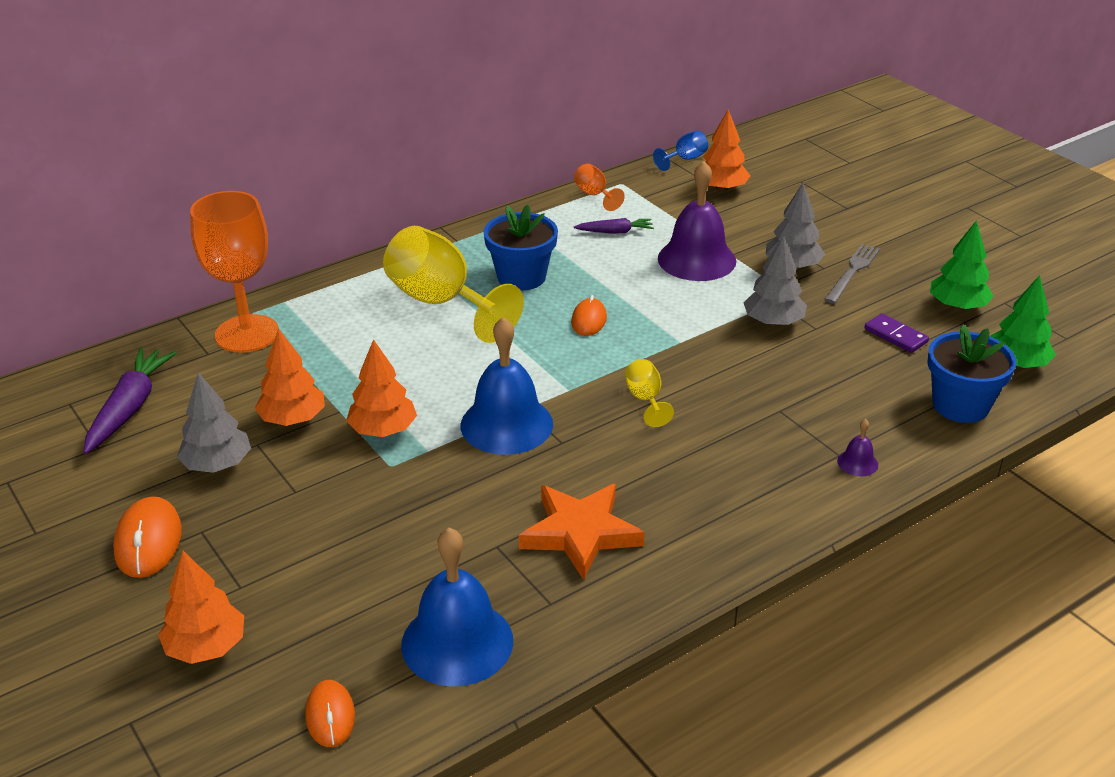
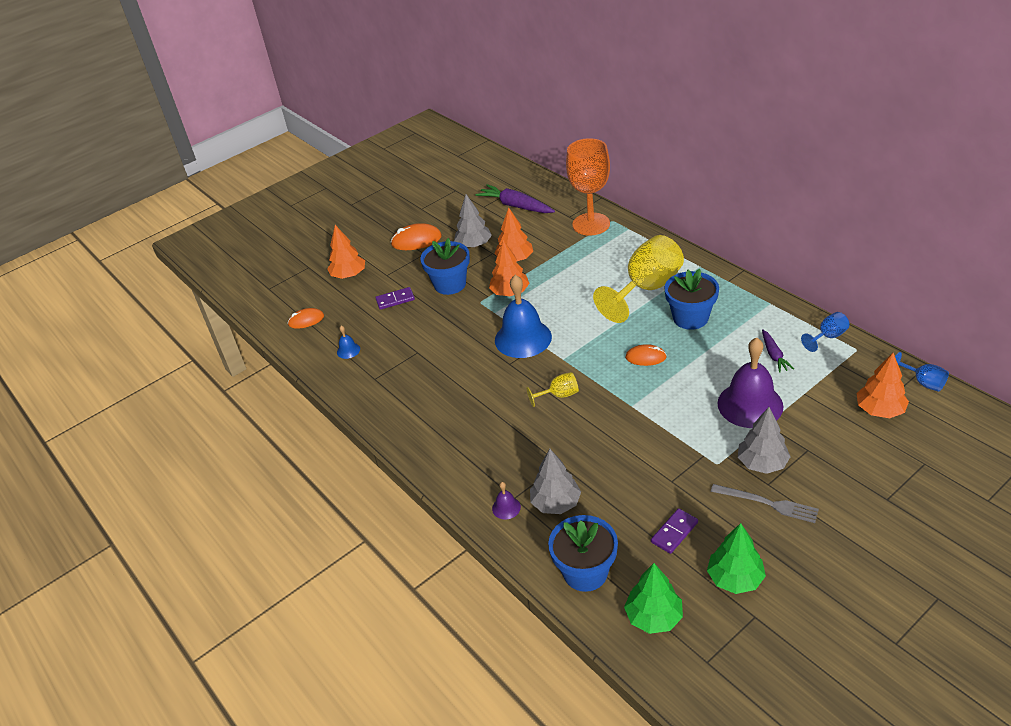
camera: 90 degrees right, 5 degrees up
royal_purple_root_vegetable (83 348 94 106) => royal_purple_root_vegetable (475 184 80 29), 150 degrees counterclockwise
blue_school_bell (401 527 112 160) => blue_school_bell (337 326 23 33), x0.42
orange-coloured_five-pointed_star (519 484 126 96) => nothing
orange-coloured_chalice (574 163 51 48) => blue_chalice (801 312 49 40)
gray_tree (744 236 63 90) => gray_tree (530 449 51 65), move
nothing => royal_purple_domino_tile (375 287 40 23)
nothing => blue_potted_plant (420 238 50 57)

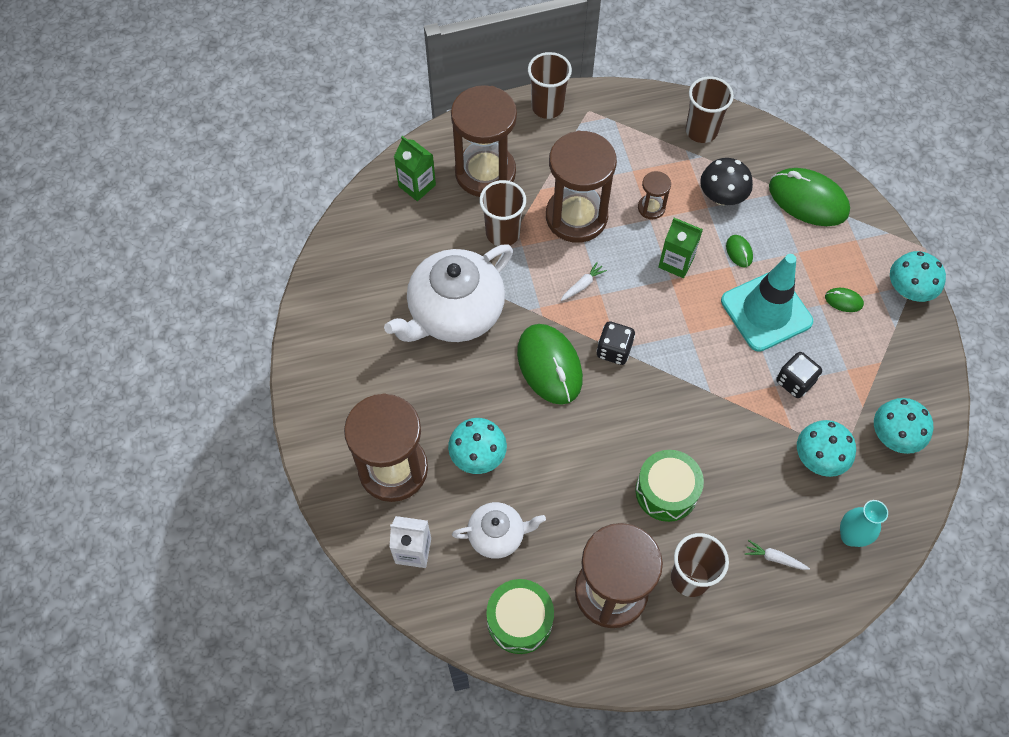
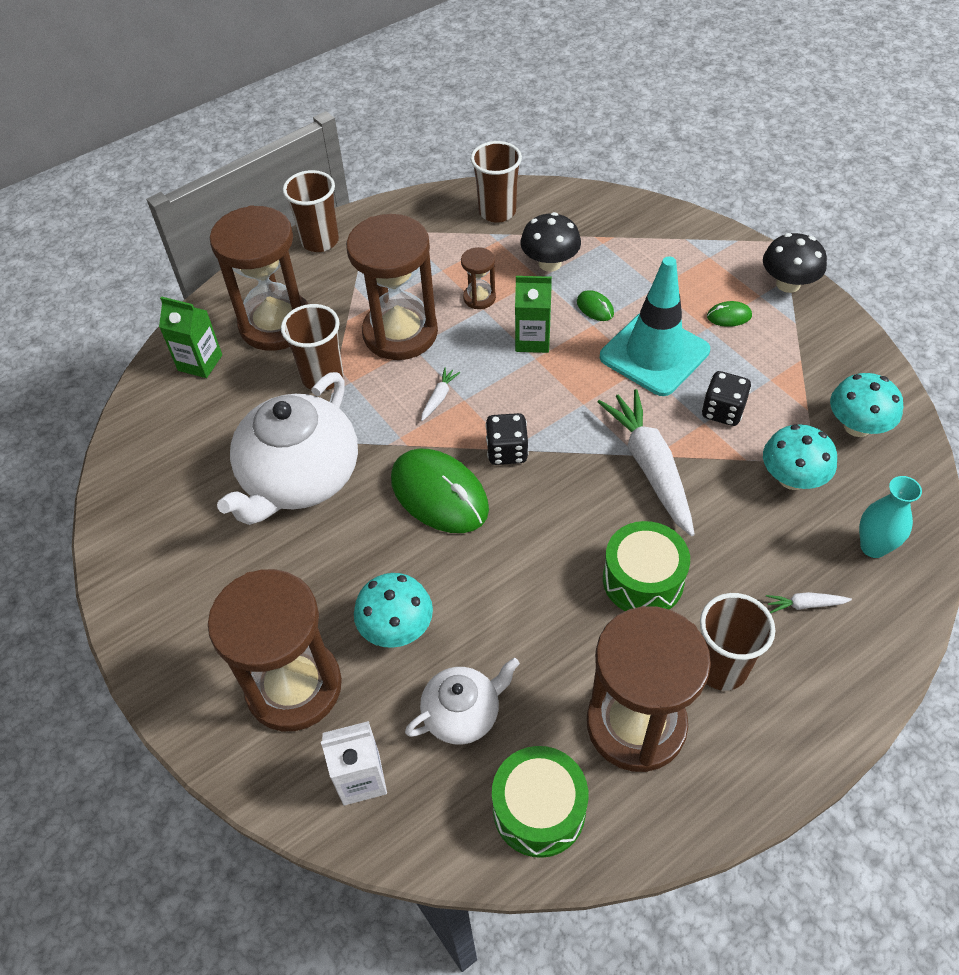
camera: 20 degrees left, 10 degrees down
emerald_computer_mouse (769 168 81 58) => nothing
aqua_mushroom (890 251 56 51) => black_mushroom (763 233 64 60)
nothing => white_root_vegetable (598 389 97 147)

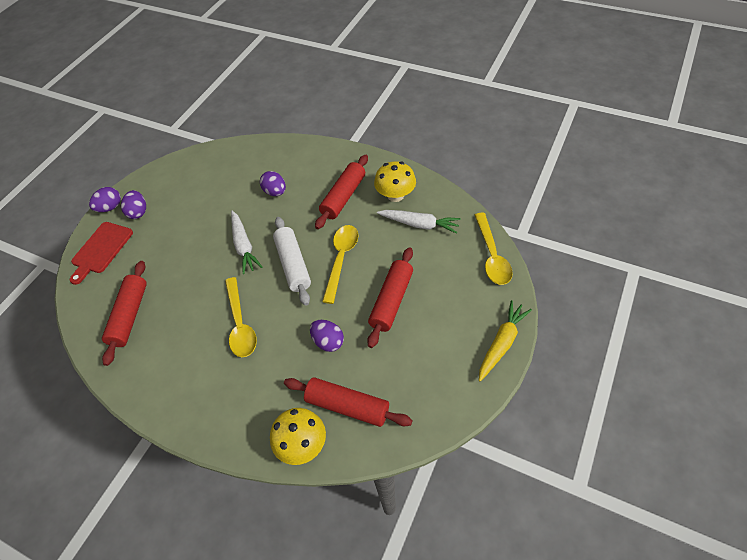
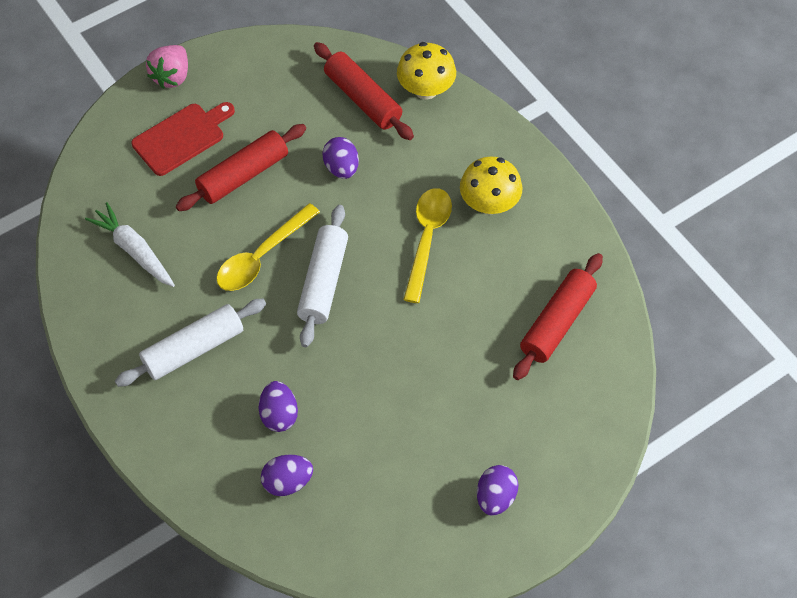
camera: 155 degrees left, 5 degrees up
red_bread_board (70 222 63 63) => red_bread_board (131 102 104 74), move
royal_purple_egg (89 187 32 25) => royal_purple_egg (261 455 52 41), move
white_root_vegetable (231 210 31 64) => nothing
red_rolling_pin (315 155 53 74) => white_rolling_pin (115 299 151 88)
yellow_mushroom (374 161 42 41) => yellow_mushroom (460 157 62 58), move
yellow_spoon (475 212 38 73) => nothing
yellow_root_vegetable (479 300 53 82) => pink_berry (146 45 42 43)

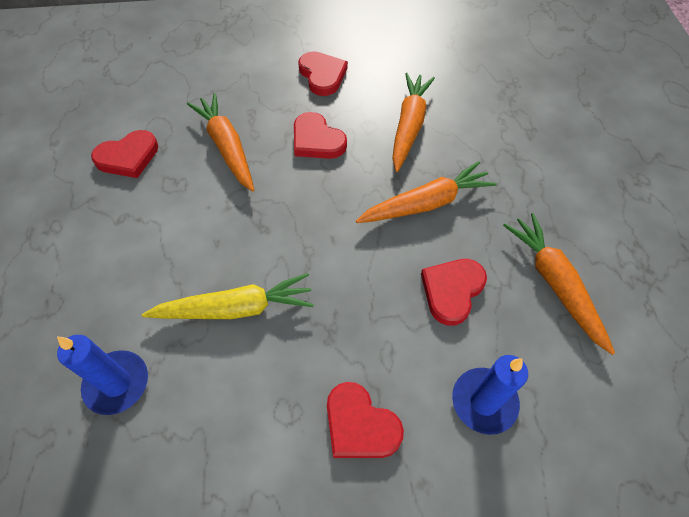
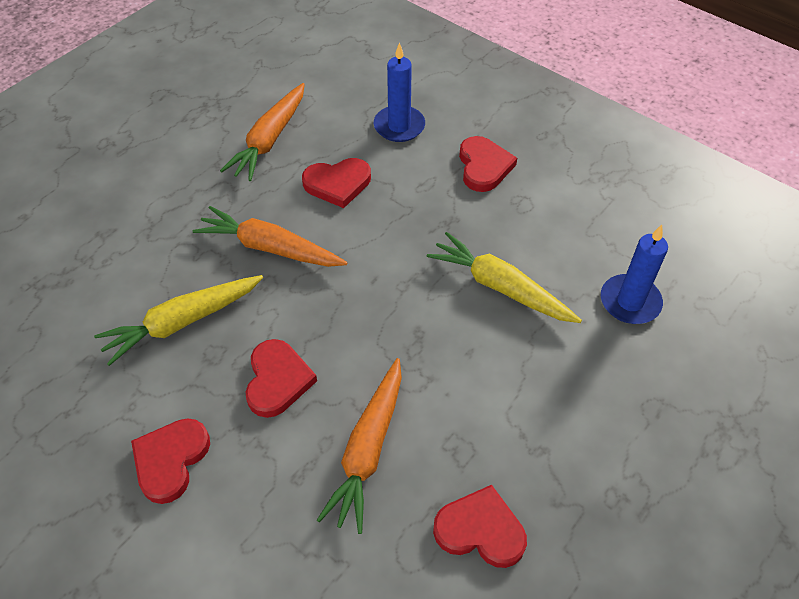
camera: 135 degrees left, 5 degrees down
orange-coloured_root_vegetable (392 73 43 99) => yellow_root_vegetable (94 275 169 91)

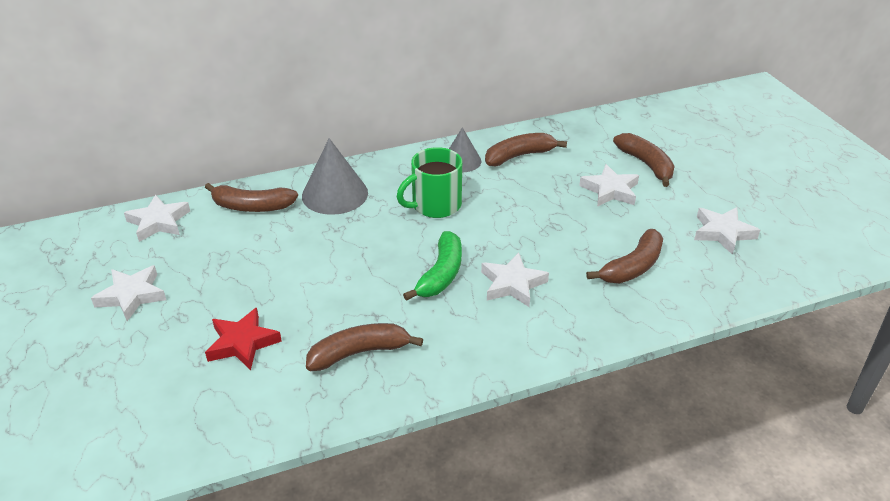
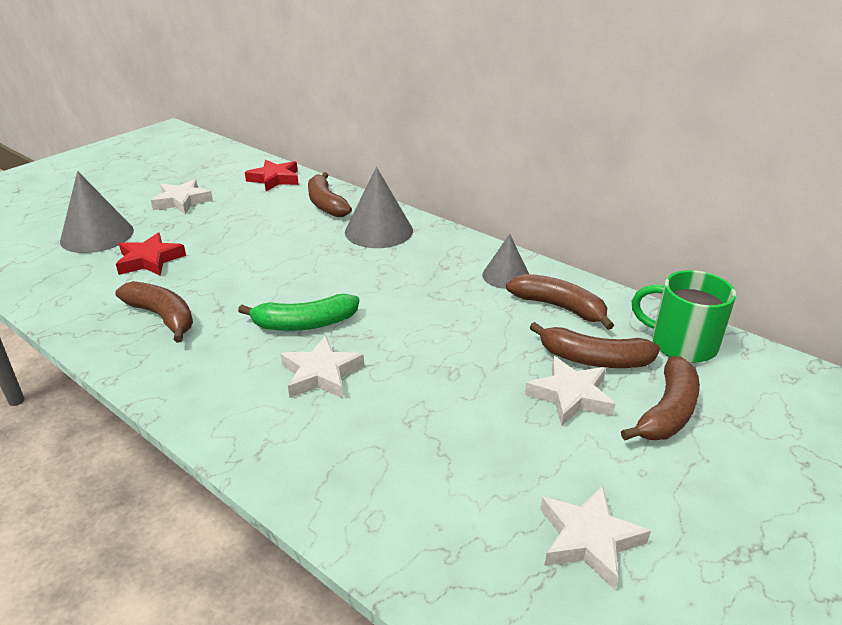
camera: 60 degrees right, 5 degrees down
white_five-pointed_star (124 195 66 47) => red_five-pointed_star (245 160 54 31)
emerald_tea_mug (397 147 65 71) => emerald_tea_mug (632 270 104 93), move
dark_brown_banana_fruit (586 229 77 54) => dark_brown_banana_fruit (530 322 130 46), move
nothing => gray_cone_shape (60 171 74 82)

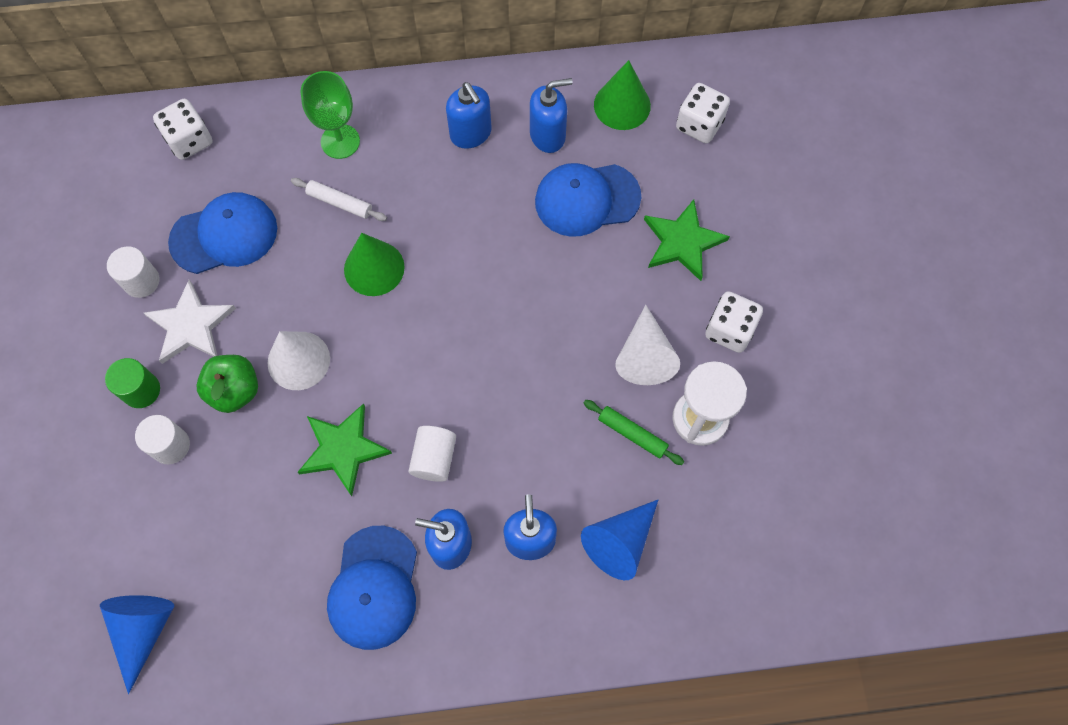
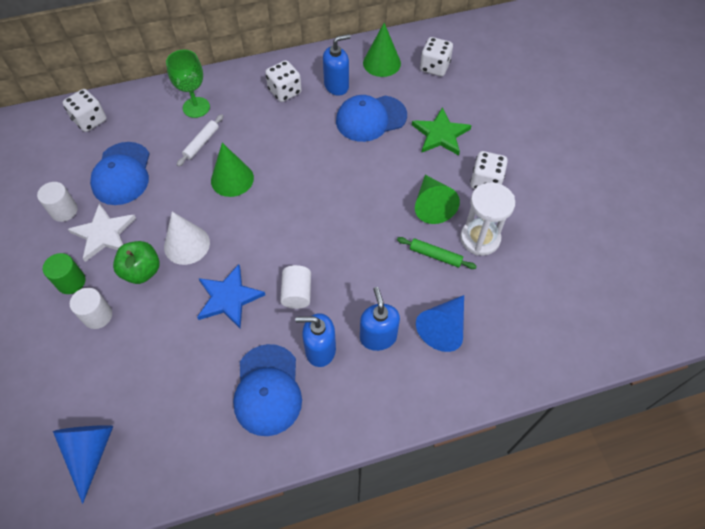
camera: 10 degrees left, 10 degrees down
blue_cap (168 192 109 82) => blue_cap (90 142 60 63), 120 degrees clockwise
white_rolling_pin (291 178 96 43) => white_rolling_pin (177 114 46 53), 75 degrees counterclockwise
emerald_five-pointed_star (298 403 94 93) => blue_five-pointed_star (197 264 68 64)
blue_pump_bottle (446 82 46 67) => white_game_die (265 60 37 42)
white_cone_shape (615 305 65 80) => emerald_cone_shape (415 175 45 49)

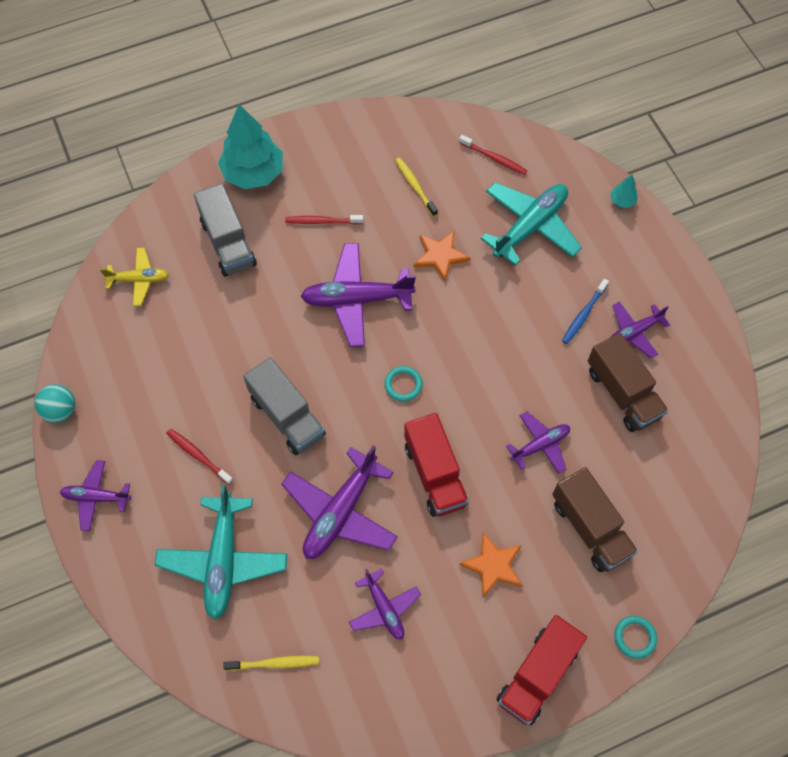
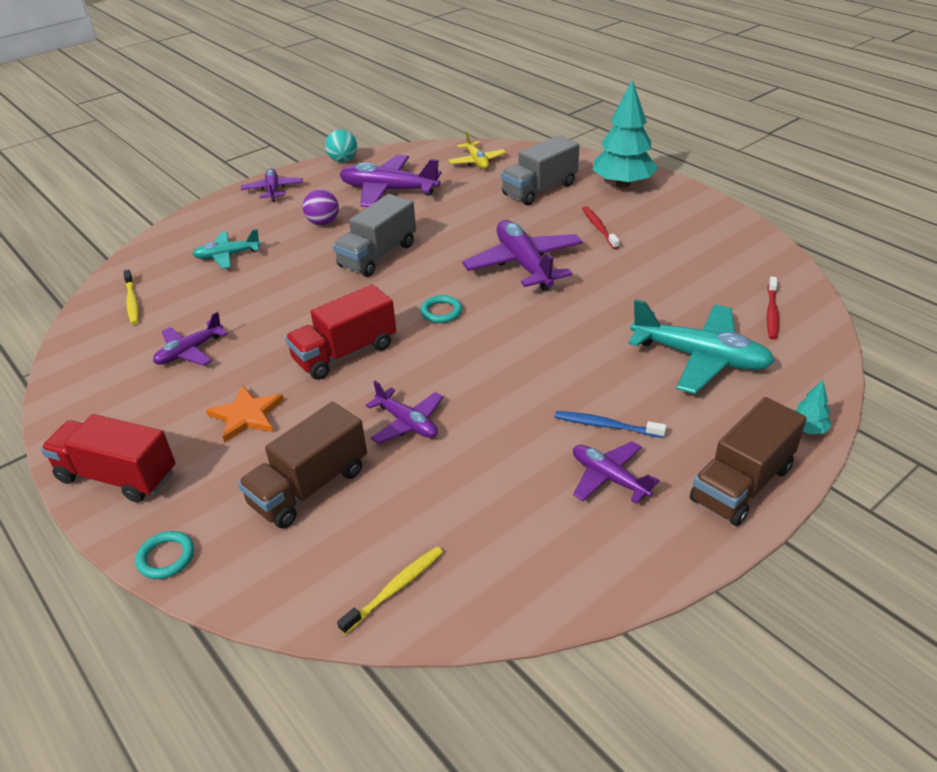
camera: 75 degrees right, 25 degrees down
aqua_aeroplane (155 484 132 136) => aqua_aeroplane (192 229 69 40), x0.58
red_dental_brush (166 429 67 56) => royal_purple_sphere (303 189 36 36)
royal_purple_aeroplane (281 445 117 114) => royal_purple_aeroplane (340 155 102 52), move
yellow_dental_brush (395 158 43 59) => yellow_dental_brush (337 547 106 87), move
orange-coloured_five-pointed_star (413 231 58 50) => nothing
dark_brown_truck (588 333 80 99) => dark_brown_truck (690 397 117 129), move

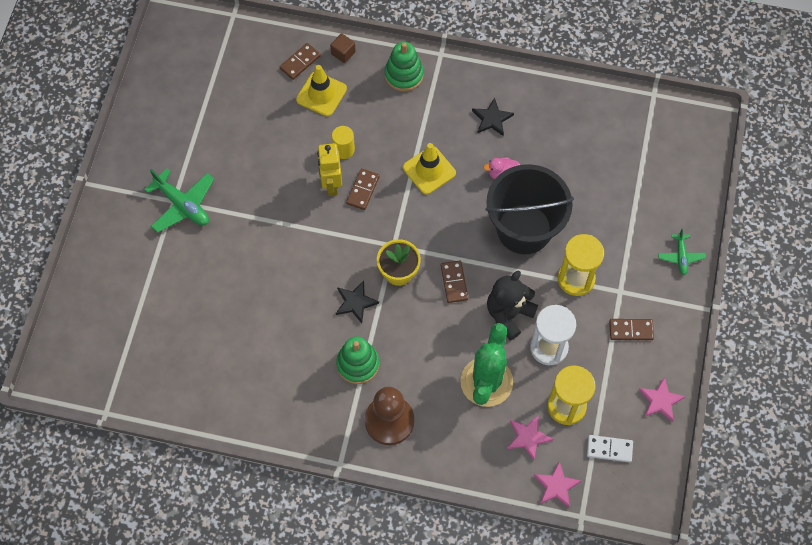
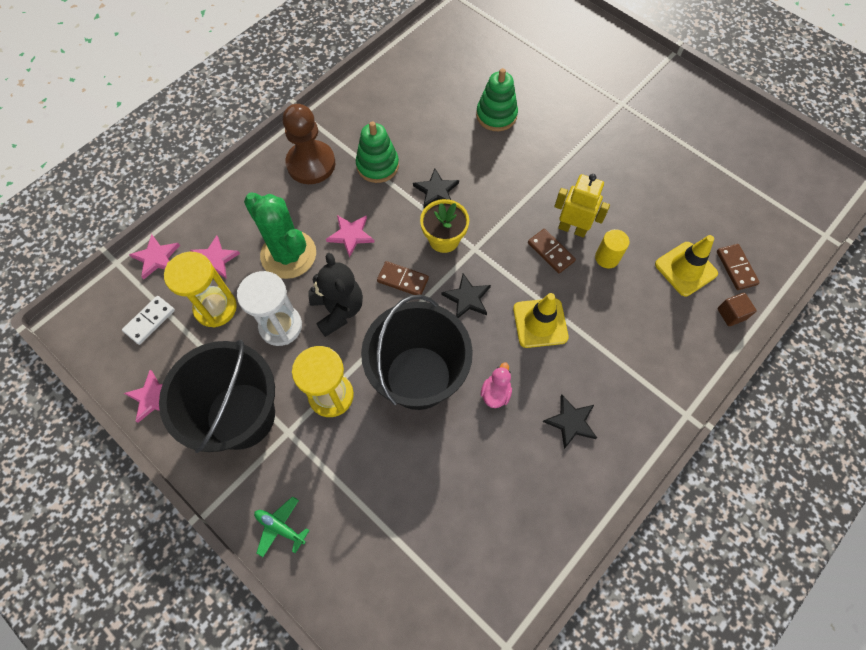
camera: 120 degrees right, 0 degrees up
emerald_aeroplane (144 169 70 64) => nothing
emerald_ring_stacker (385 42 39 50) => emerald_ring_stacker (476 68 42 63), move
dark_brown_domino_tile (609 319 45 21) => black_pail (159 340 116 113)
nothing => pink_five-pointed_star (326 215 49 43)
nothing => black_five-pointed_star (441 273 50 45)

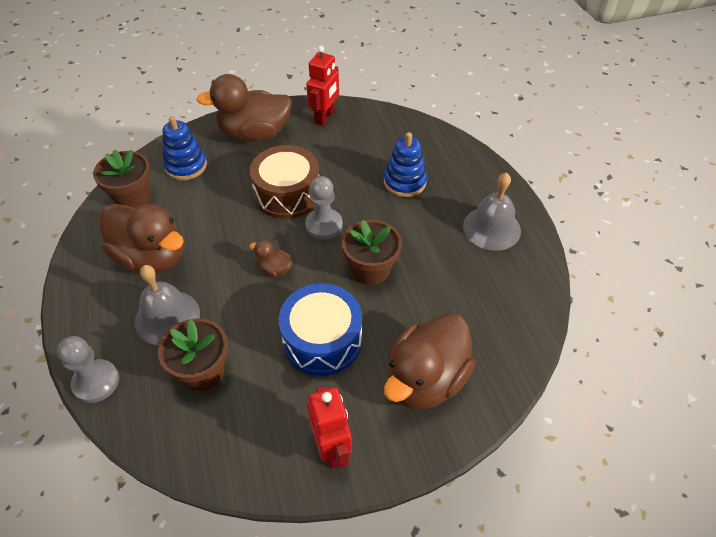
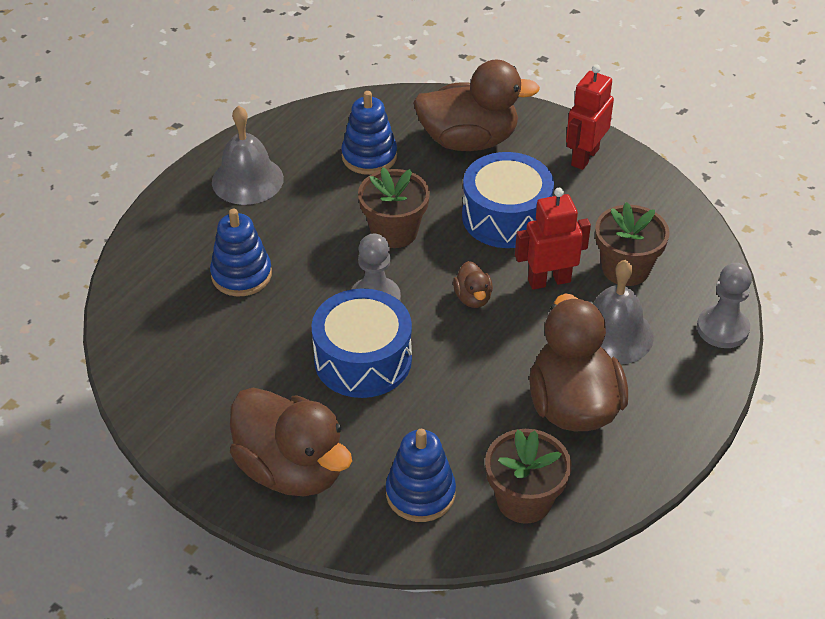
camera: 130 degrees left, 5 degrees down
dark_brown_toy_drum (250 145 69 74) => blue_toy_drum (312 288 100 110)
red_toy_robot (306 46 33 80) => red_toy_robot (515 188 76 102), move
nothing => blue_ring_stacker (341 91 56 84)

